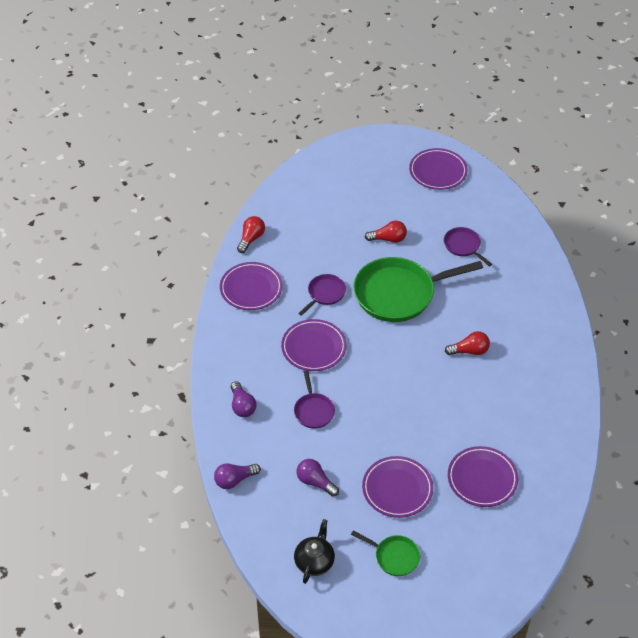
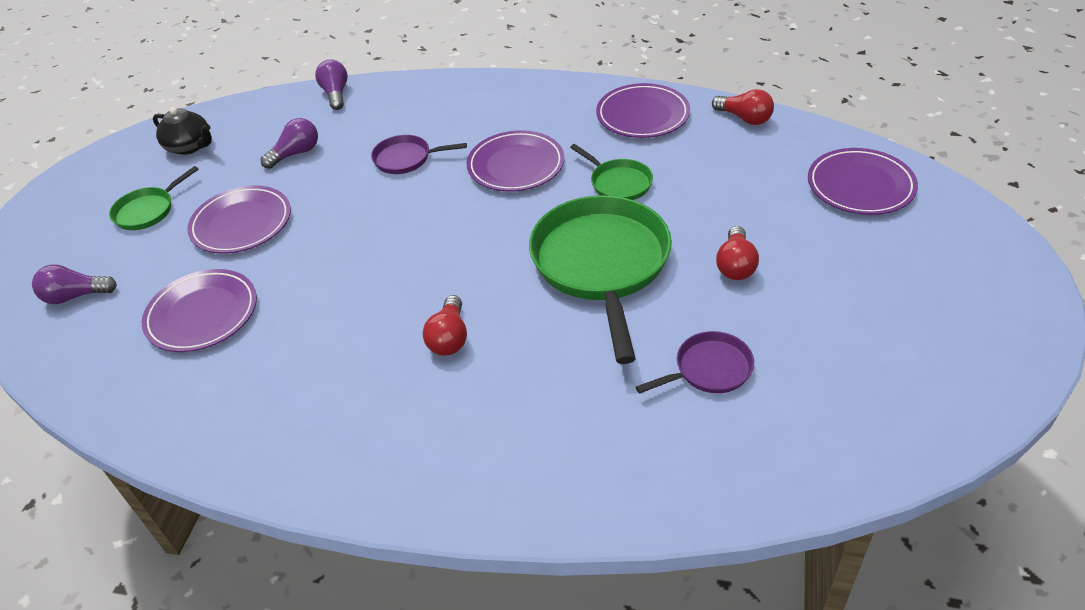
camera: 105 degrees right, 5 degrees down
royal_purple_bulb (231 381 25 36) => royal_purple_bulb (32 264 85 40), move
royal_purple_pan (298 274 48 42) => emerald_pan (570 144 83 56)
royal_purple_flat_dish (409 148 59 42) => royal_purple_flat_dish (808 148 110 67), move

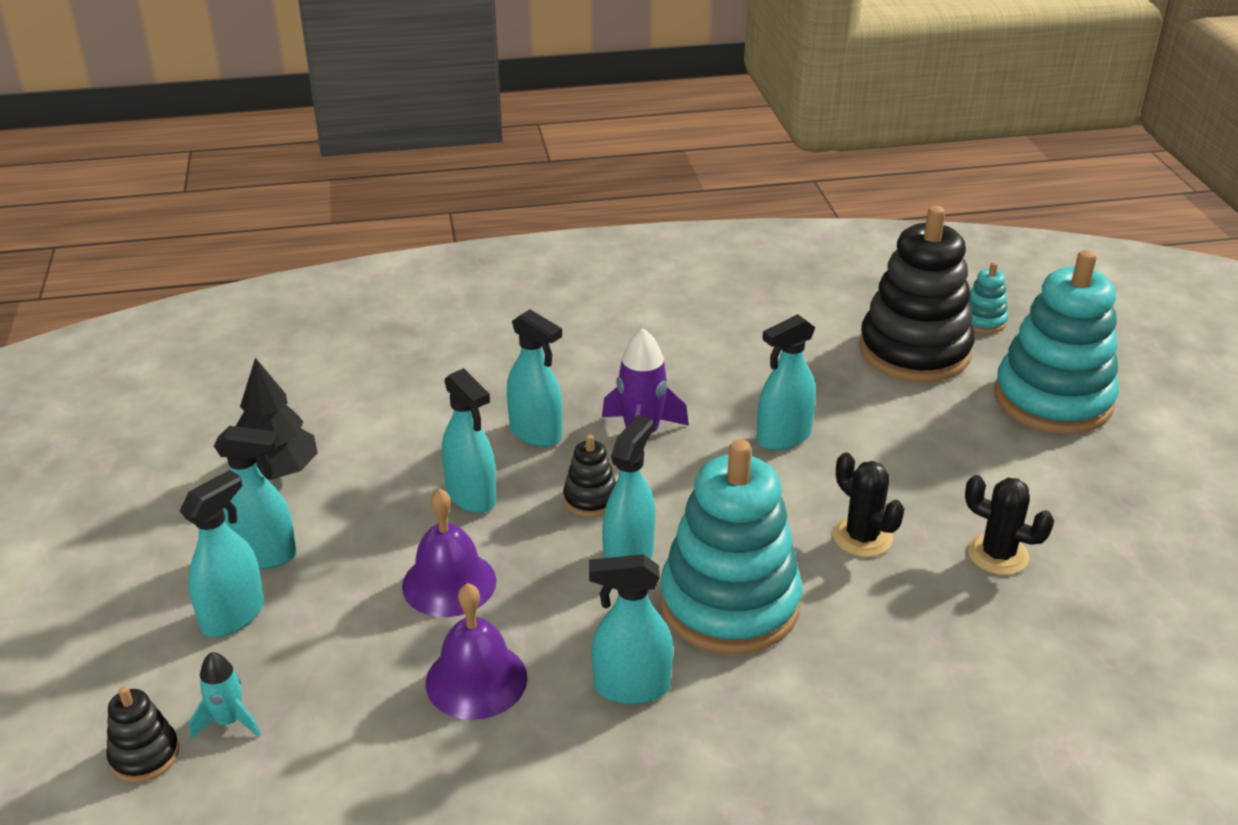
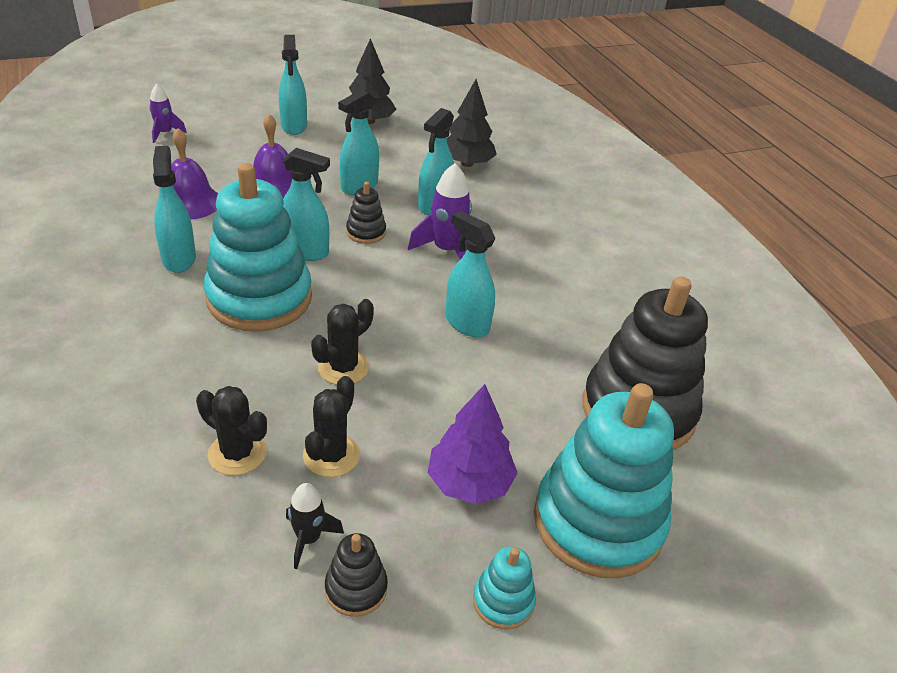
camera: 75 degrees right, 5 degrees up
black_ring_stacker (106 686 73 96) => black_ring_stacker (325 533 63 84), move
aqua_spray_bottle (180 470 84 167) => nothing
aqua_rocket (189 652 72 87) => royal_purple_rocket (149 84 38 59)
aqua_ring_stacker (969 262 39 72) => aqua_ring_stacker (473 547 63 83), move
nothing => black_saguaro_cactus (196 386 71 89)
nothing => black_rocket (286 483 58 86)
nothing => royal_purple_tree (428 384 90 120)
nothing => black_tree (447 79 50 88)

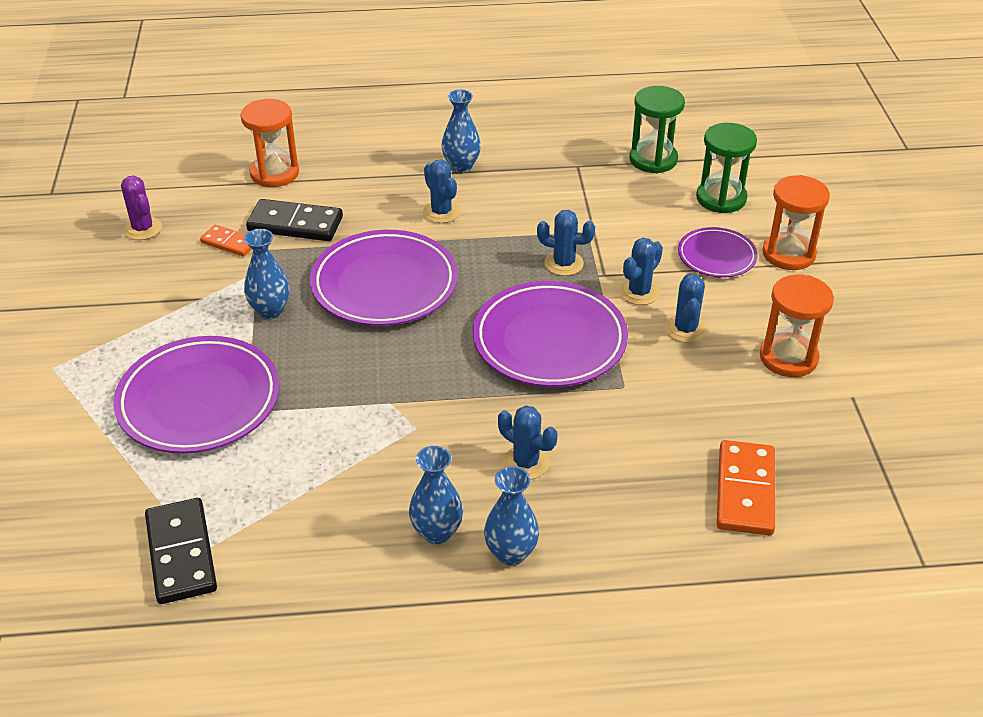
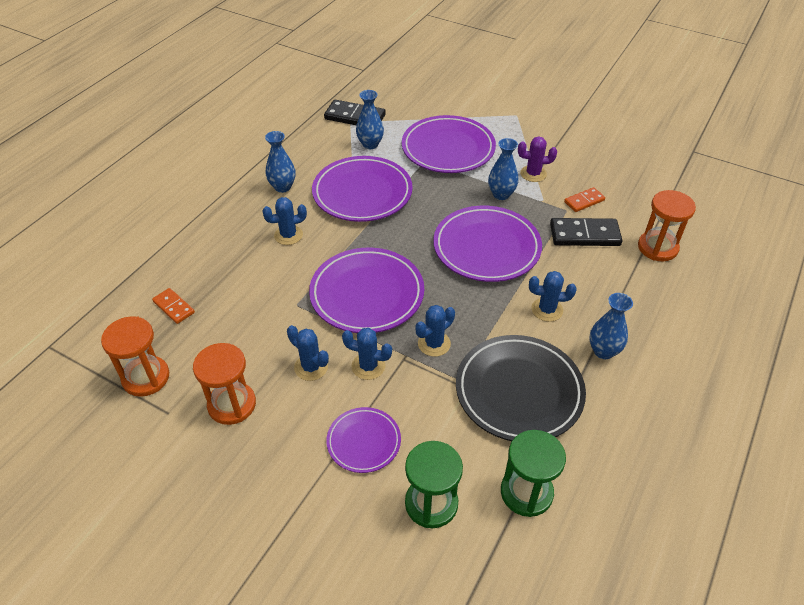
camera: 125 degrees right, 5 degrees up
royal_purple_saguaro_cactus (121 176 41 64) => royal_purple_saguaro_cactus (518 136 39 46), move
black_domino_tile (246 199 97 42) => black_domino_tile (550 218 72 28), 45 degrees clockwise
blue_tall_vase (484 466 55 100) => blue_tall_vase (356 90 28 59), move
blue_saguaro_cactus (619 238 44 67) => blue_saguaro_cactus (342 328 50 52), 60 degrees counterclockwise
orange-coloured_domino_tile (717 440 58 95) => orange-coloured_domino_tile (152 288 43 36), x0.59
orange-coloured_sandglass (762 175 68 95) => orange-coloured_sandglass (101 316 68 81), move
nothing => royal_purple_flat_dish (312 156 101 66)
nothing => black_flat_dish (456 335 130 106)

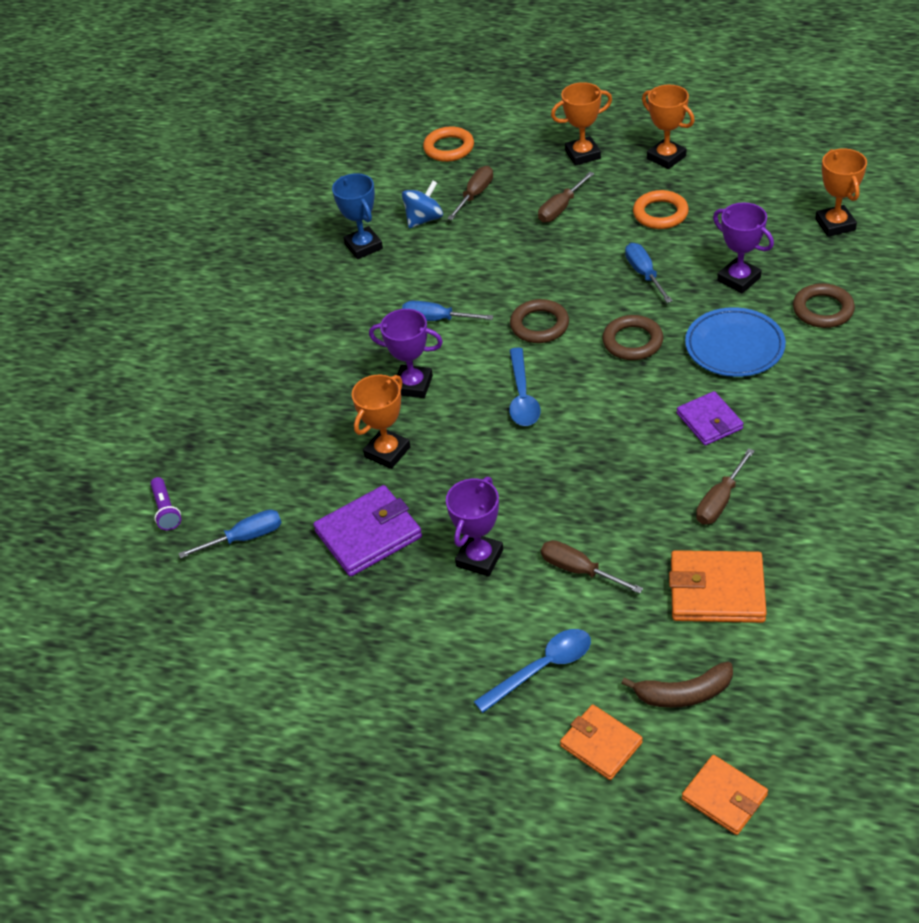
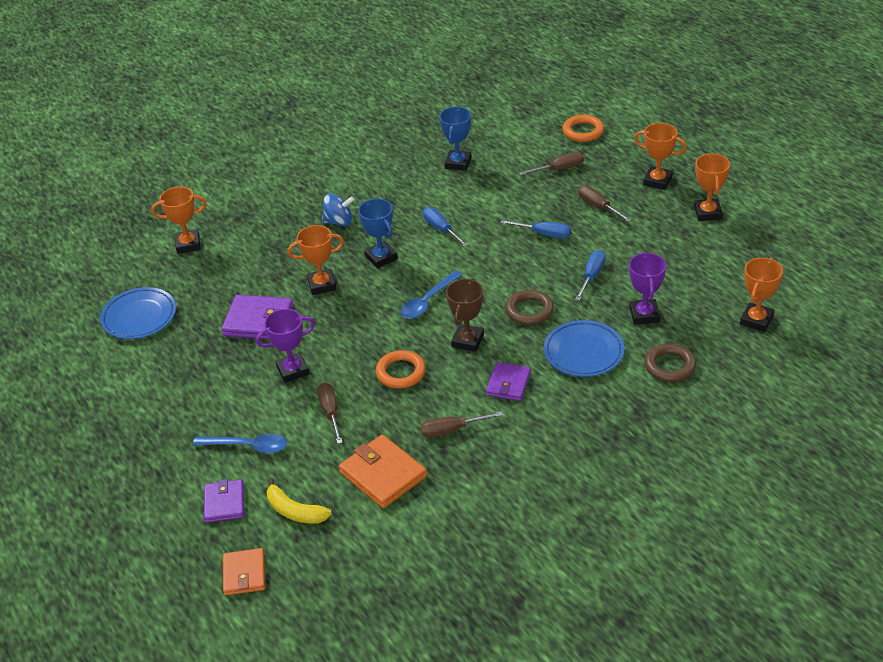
camera: 40 degrees right, 5 degrees down
royal_purple_pocket_torch (151 477 30 53) => orange-coloured_prize_cup (151 187 55 67)
blue_flat_screwdriver (178 510 104 49) => blue_flat_screwdriver (500 220 71 18), move
royal_purple_prize_cup (369 309 74 89) => blue_prize_cup (358 198 40 71)
blue_whirligig (402 181 41 47) => blue_whirligig (322 194 32 32), move
dark_brown_ring (510 299 59 44) => nothing
dark_brown_flat_screwdriver (538 172 56 51) => dark_brown_flat_screwdriver (578 185 54 37), 60 degrees clockwise
orange-coloured_card_wallet (560 704 83 76) => royal_purple_card_wallet (204 479 40 44)
dark_brown_banana_fruit (621 661 112 47) => yellow_banana_fruit (267 478 65 46)
orange-coloured_ring (633 190 56 39) => orange-coloured_ring (376 350 50 39), move
nothing => blue_flat_dish (100 287 76 52)
nothing => dark_brown_prize_cup (446 278 38 74)

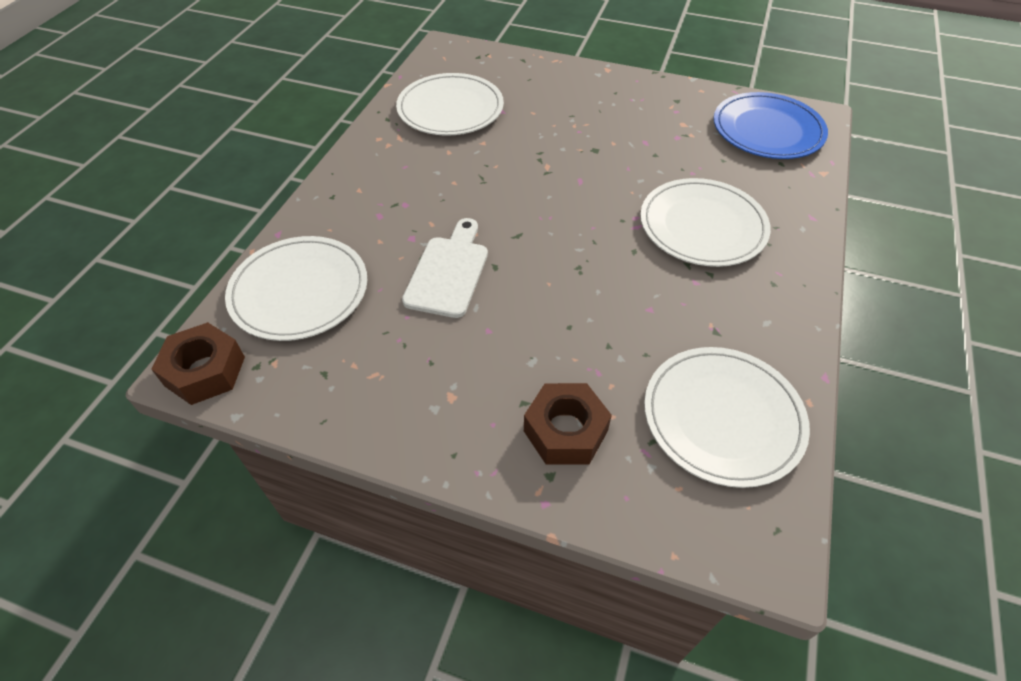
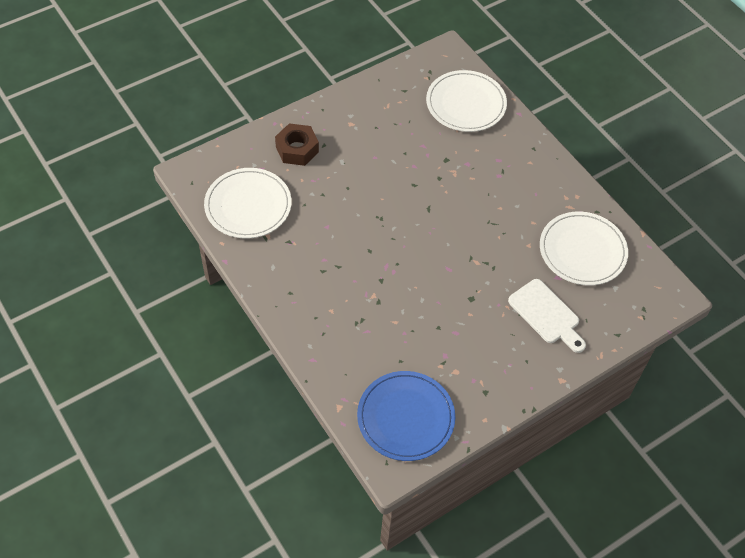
camera: 125 degrees right, 5 degrees up
dark_brown_hex_nut (151 322 94 83) => nothing
white_bread_board (402 218 86 100) => white_bread_board (508 279 78 74), move
white_flat_dish (640 178 131 89) => nothing

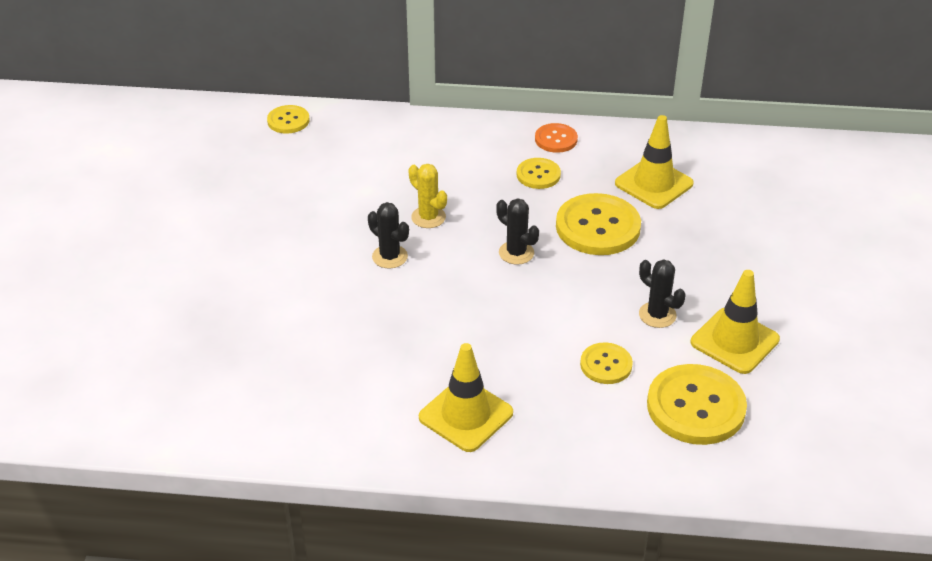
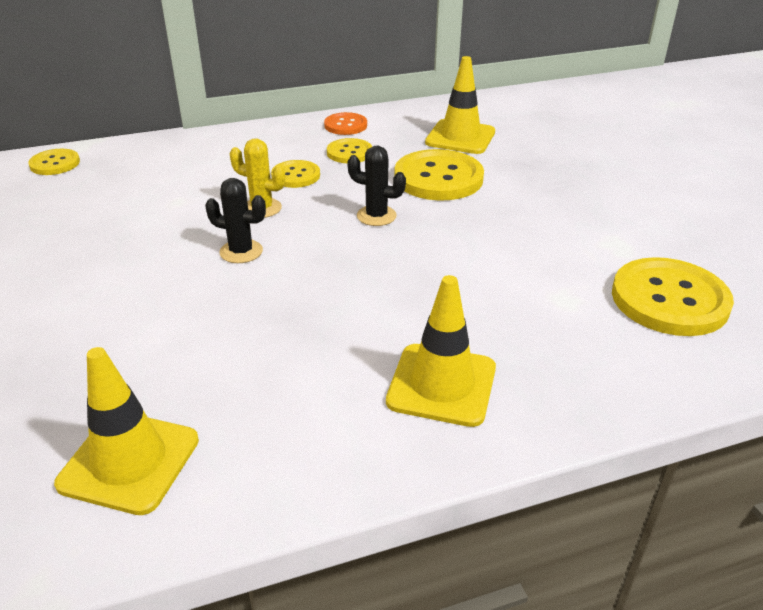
camera: 25 degrees left, 5 degrees down
yellow_sewing_button (580 342 53 42) => yellow_sewing_button (271 160 49 28), move
black_saguaro_cactus (639 259 47 69) => nothing
yellow_safety_cone (691 270 89 104) => yellow_safety_cone (54 347 145 168), move

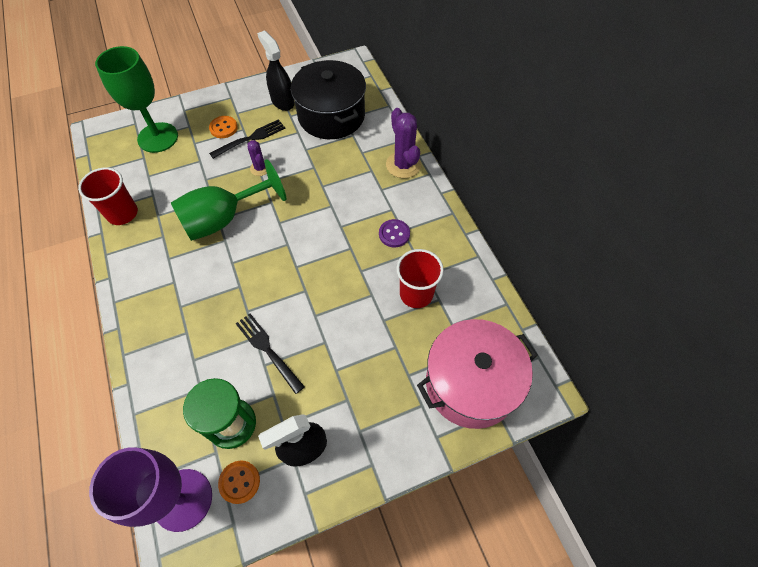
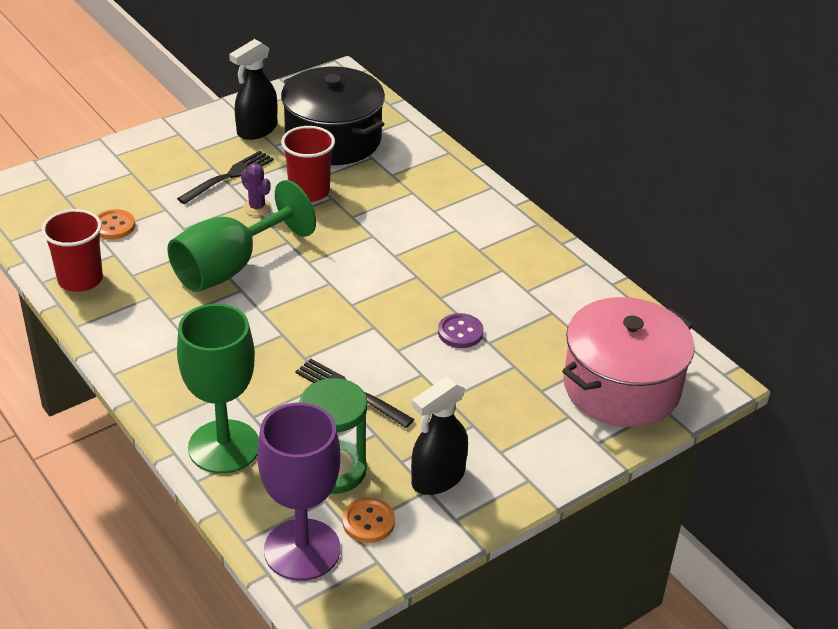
camera: 15 degrees left, 20 degrees down
emerald_chalice (95 46 83 107) => emerald_chalice (177 304 82 170), move
orange-coloured_sewing_button (209 116 29 22) => orange-coloured_sewing_button (97 209 38 30), move
black_spray_bottle (257 30 38 81) => black_spray_bottle (229 39 48 101), 90 degrees counterclockwise
royal_purple_sewing_button (379 219 31 29) => royal_purple_sewing_button (438 313 46 35), move
royal_purple_saguaro_cactus (386 108 35 70) => nothing
red_cup (396 249 48 59) => red_cup (281 126 54 76), move

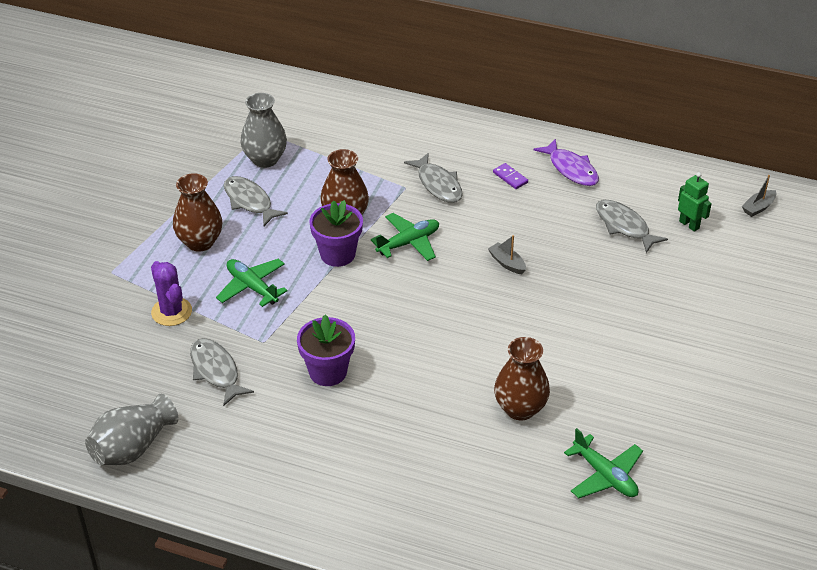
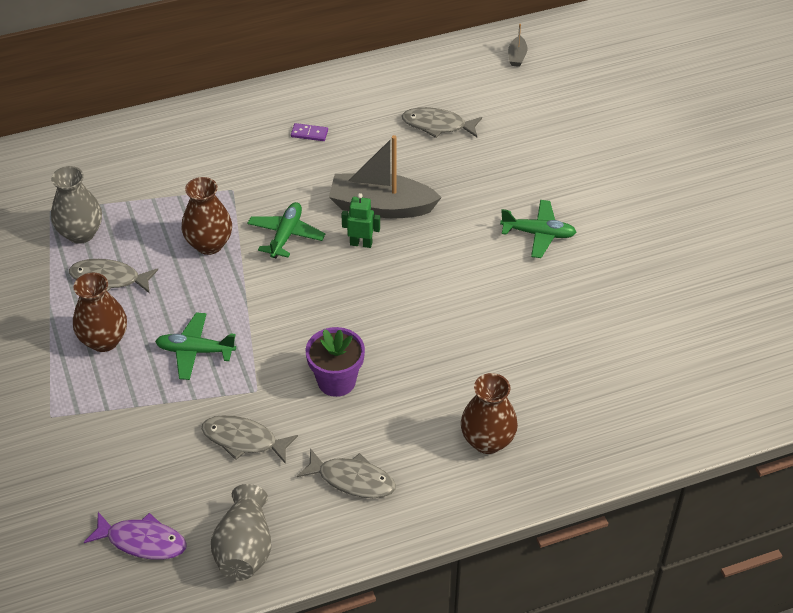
camera: 40 degrees left, 5 degrees up
royal_purple_saguaro_cactus (151 261 41 65) => nothing
royal_purple_potted_plant (309 200 54 67) => nothing
gray_fish (404 153 59 50) => gray_fish (297 448 99 50), move
gray_sailboat (488 235 38 39) => gray_sailboat (329 135 113 84), x2.37
dark_brown_tall_vase (494 337 56 83) => dark_brown_tall_vase (461 373 57 81), move
royal_purple_fish (533 139 66 47) => royal_purple_fish (84 512 103 48), move
emerald_aeroplane (564 428 79 70) => emerald_aeroplane (500 200 76 58), move
emerald_toy_robot (678 172 34 60) => emerald_toy_robot (341 193 39 55), move

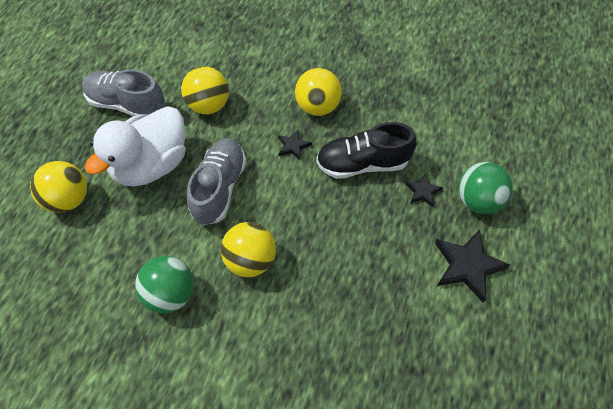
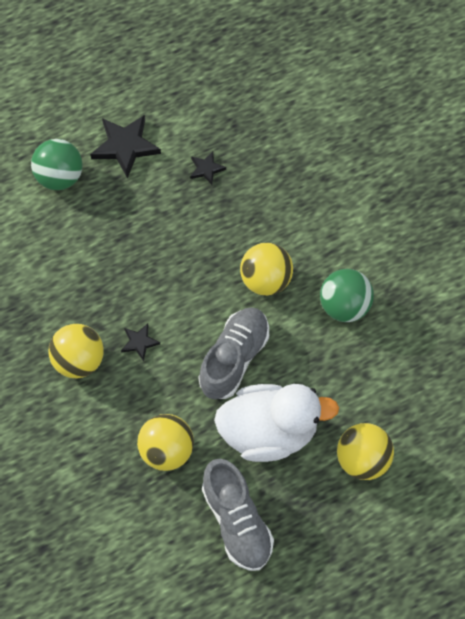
camera: 135 degrees left, 5 degrees up
gray_shoe (187 138 60 87) => gray_shoe (198 307 71 93), 150 degrees clockwise
black_shoe (316 122 100 57) => nothing
black_five-pointed_star (405 173 38 34) => black_five-pointed_star (190 151 36 34), move

